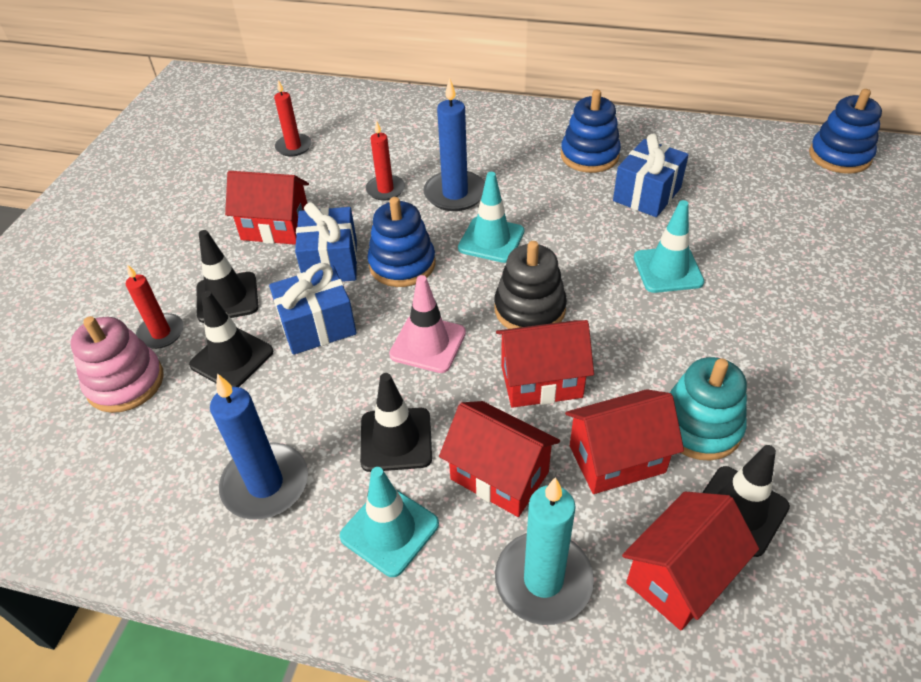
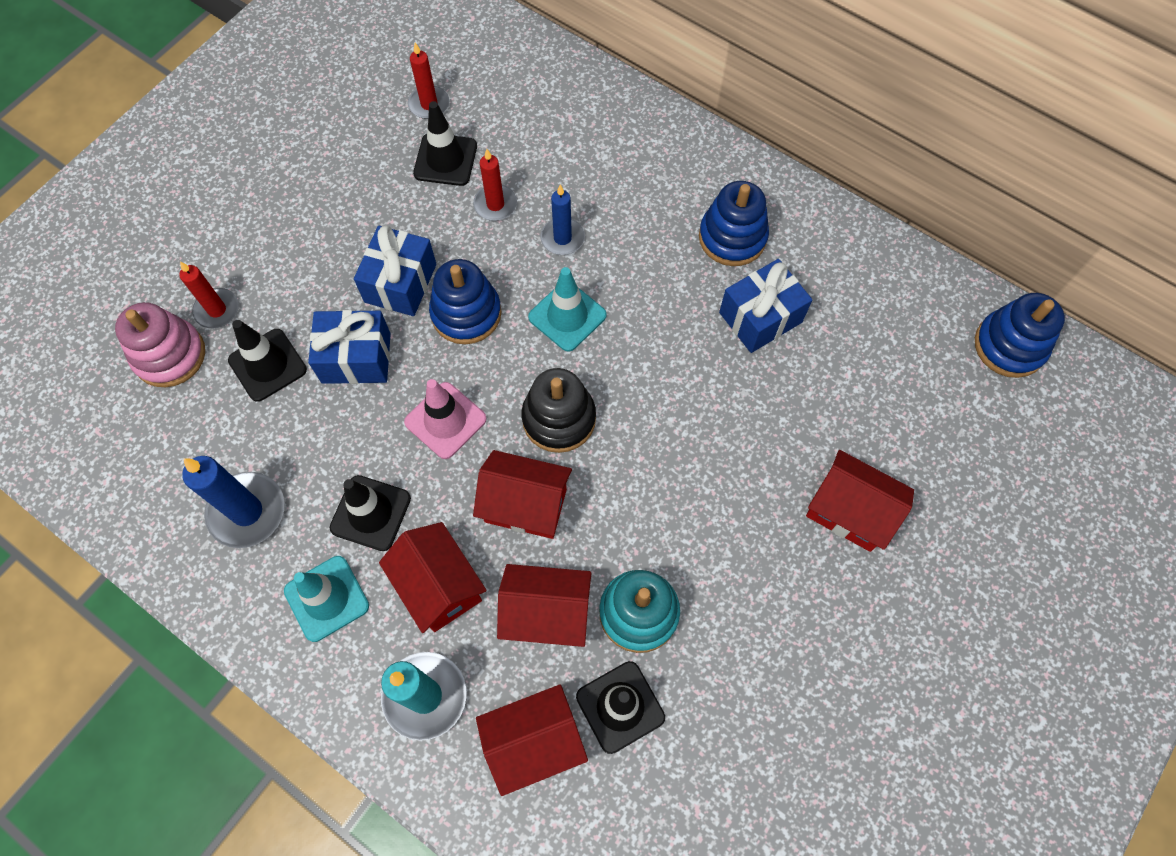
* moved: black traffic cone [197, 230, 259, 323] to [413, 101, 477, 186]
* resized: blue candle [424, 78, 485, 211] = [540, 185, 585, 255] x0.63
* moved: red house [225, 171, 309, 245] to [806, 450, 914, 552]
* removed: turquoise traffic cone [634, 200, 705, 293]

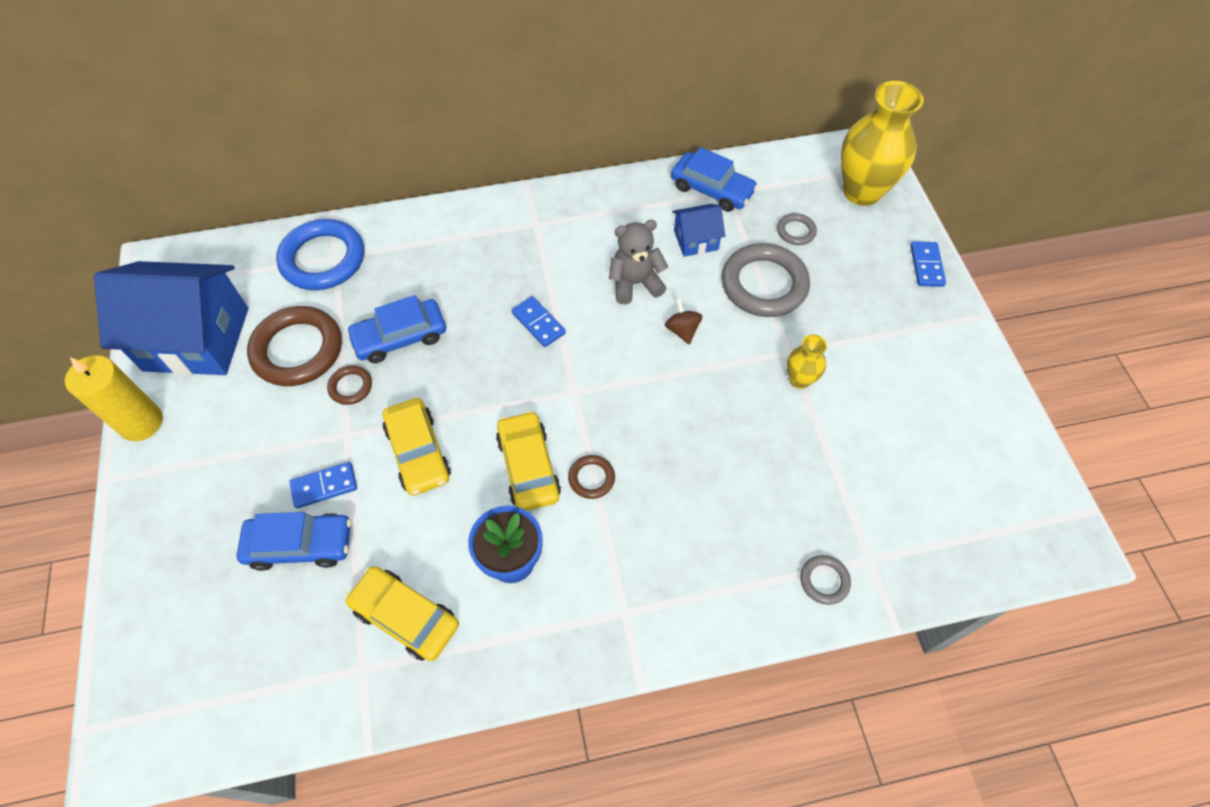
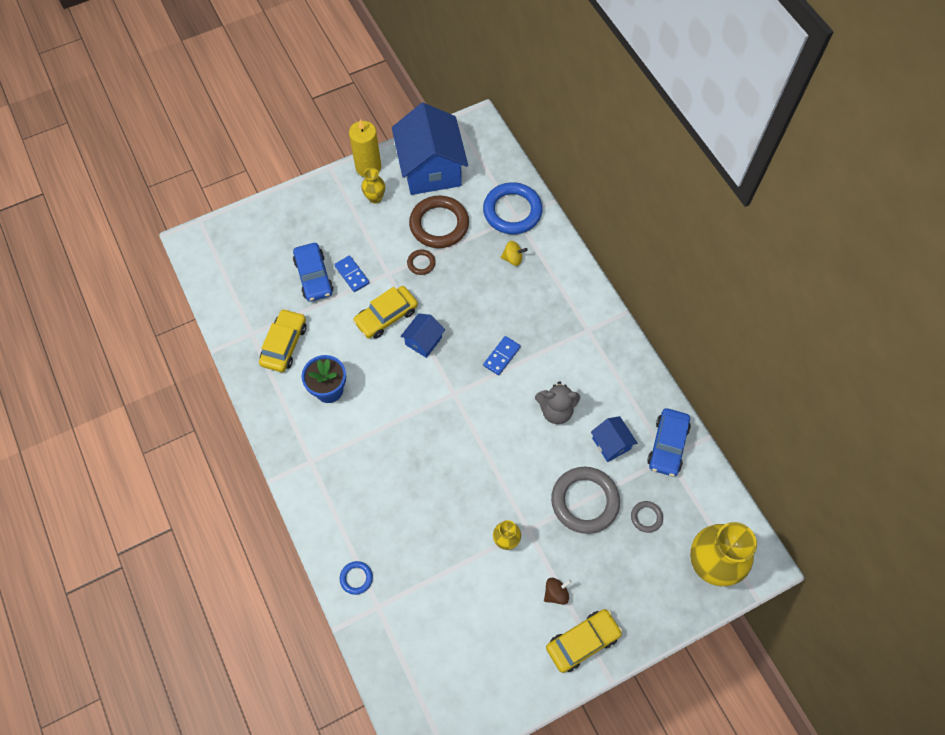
* recoloured: grey ring [800, 555, 851, 605] to blue ring [340, 561, 373, 595]
* added: yellow vase [362, 168, 385, 204]
* added: blue house [400, 313, 445, 358]
* added: yellow spinning top [501, 241, 527, 266]
* turned: grey teddy bear [609, 220, 668, 304] = [535, 381, 580, 424] 120 degrees clockwise
* moved: brown spinning top [665, 298, 702, 344] to [544, 578, 572, 605]
* moved: yellow car [496, 411, 561, 511] to [546, 609, 622, 673]
* removed: blue car [346, 295, 446, 363]
* removed: brown ring [568, 455, 615, 499]
* removed: blue domino [910, 241, 946, 287]

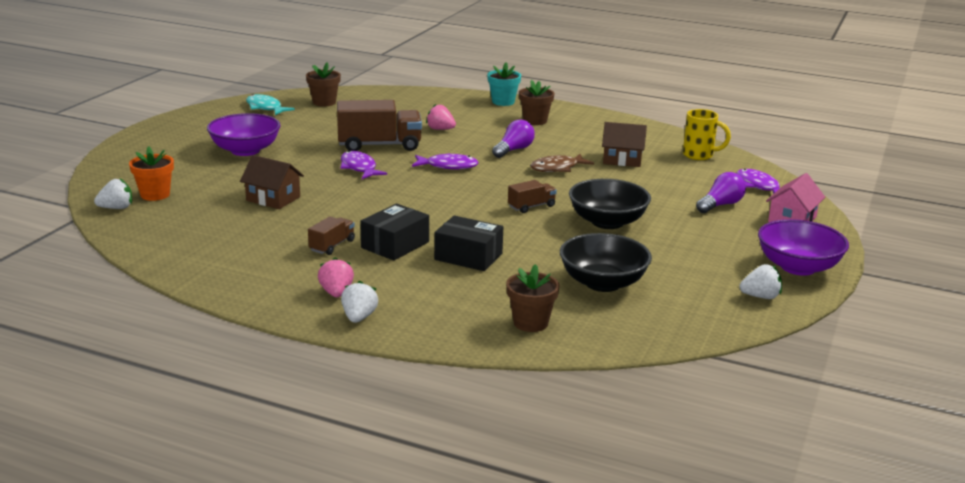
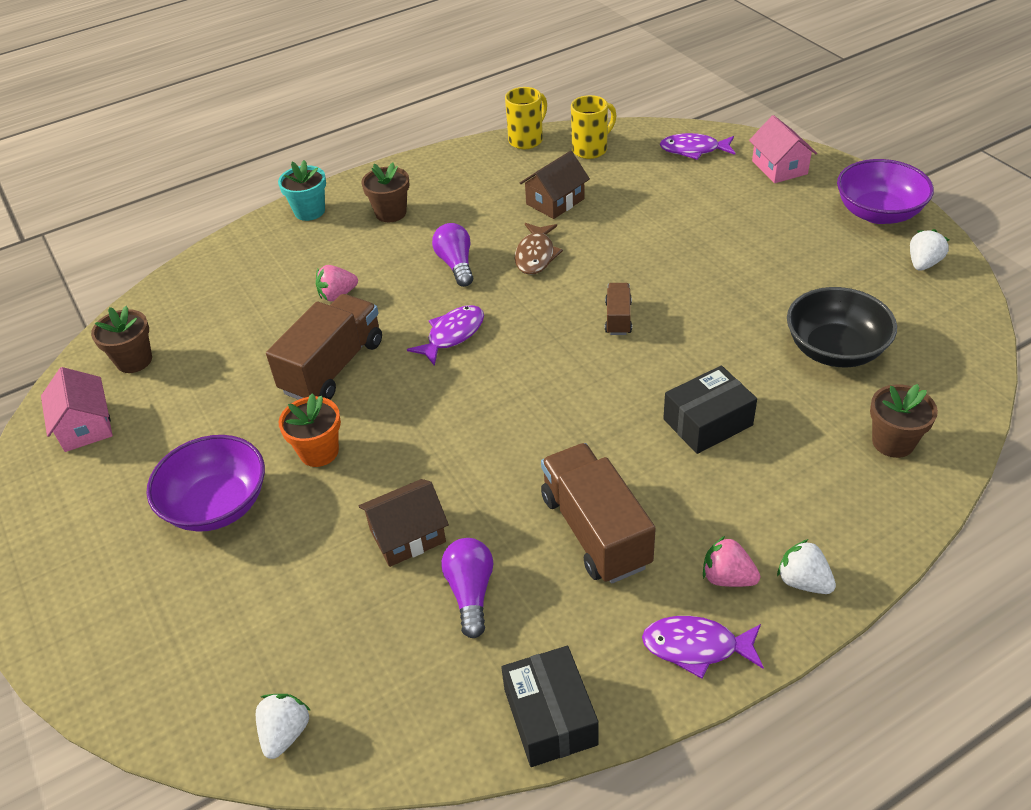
* replaced: turquoise fish [246, 94, 295, 115] to pink house [41, 367, 113, 452]
* moved: orange flower pot [129, 146, 174, 201] to [279, 393, 341, 467]
* moved: purple light bulb [696, 172, 746, 213] to [441, 538, 493, 638]
* moved: black box [360, 204, 429, 261] to [501, 646, 599, 767]
* added: yellow mug [505, 87, 547, 149]
* resized: brown truck [308, 216, 355, 255] = [541, 443, 656, 584] x1.96
* moved: purple fish [340, 151, 387, 179] to [642, 616, 764, 679]
* removed: black bowl [569, 179, 651, 229]

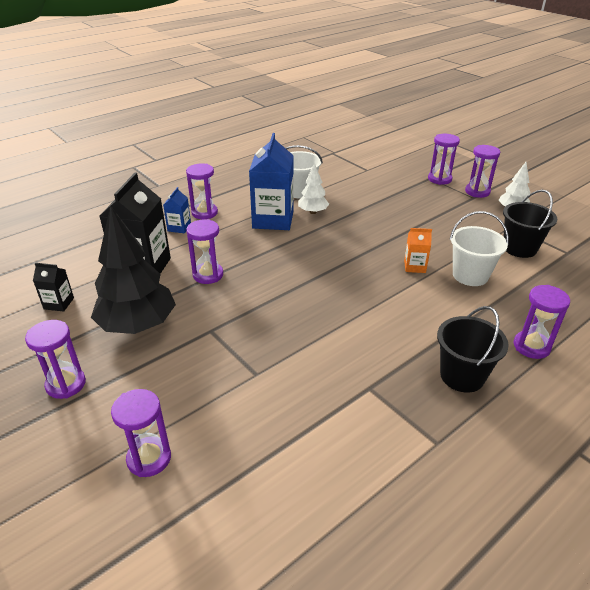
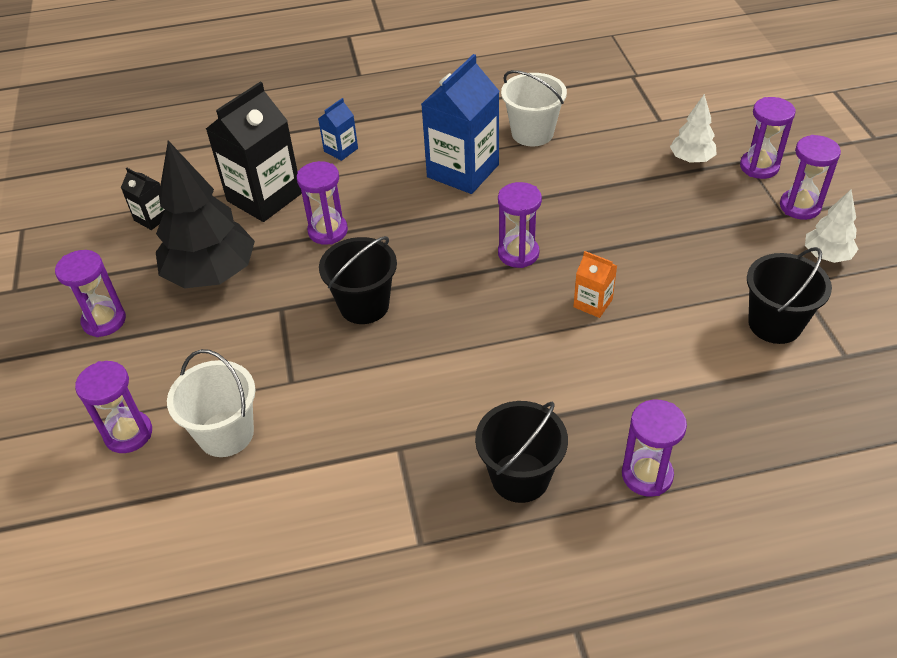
* moved: white bucket [450, 211, 509, 286] to [167, 349, 256, 457]
* added: black bucket [319, 236, 397, 324]
* moved: purple hourglass [186, 163, 218, 219] to [498, 182, 542, 268]
* moved: white tree [298, 163, 329, 214] to [670, 94, 717, 163]

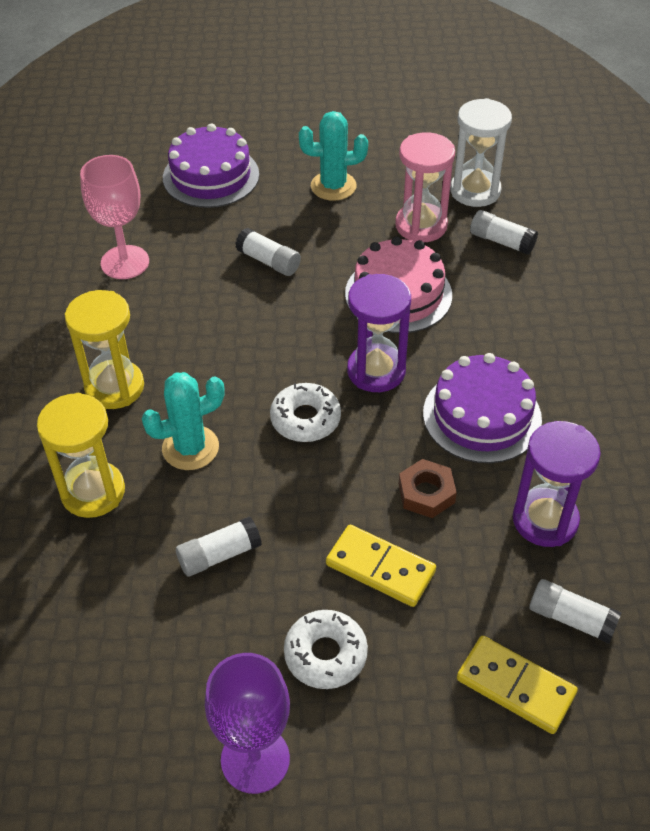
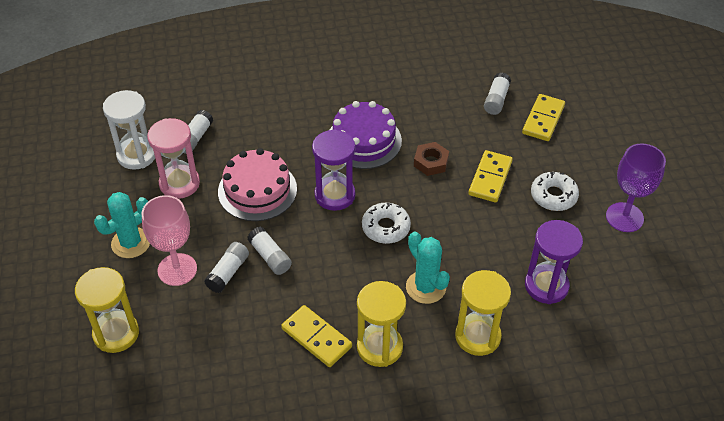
* replaced: purple cake [163, 124, 259, 208] to yellow hourglass [75, 267, 139, 353]
* turned: turquoise cactus [299, 111, 368, 201] = [94, 192, 150, 258] 60 degrees clockwise
* moved: pink goblet [80, 155, 149, 279] to [141, 195, 197, 286]
* moved: white glue stick [176, 516, 262, 576] to [247, 227, 292, 275]
* added: yellow domino [281, 305, 352, 367]
* moved: purple hourglass [513, 421, 601, 547] to [525, 220, 583, 304]

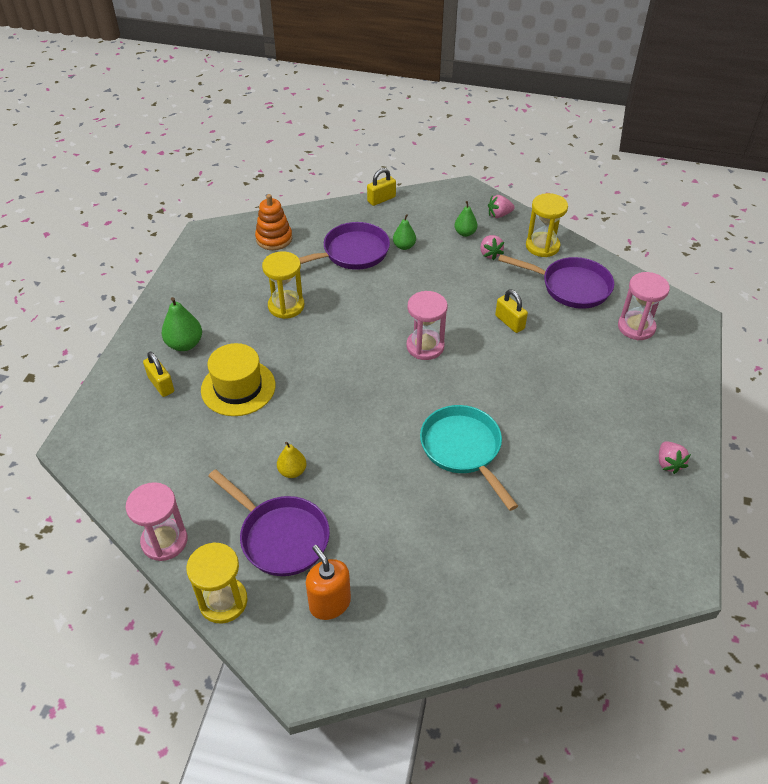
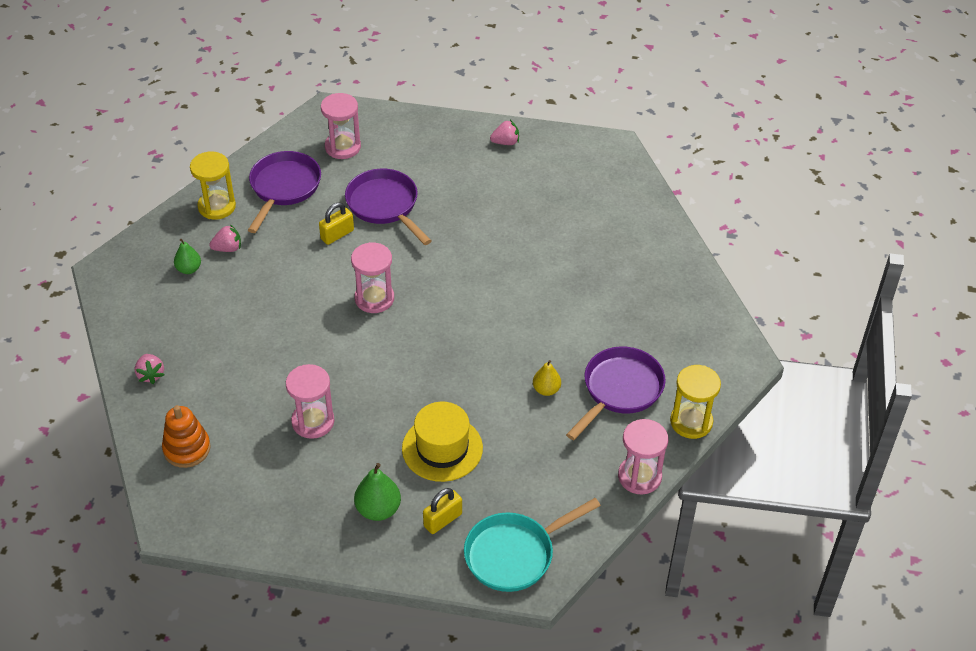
* moved: pink strawberry [488, 195, 515, 218] to [135, 354, 164, 384]
* recoloured: yellow hourglass [262, 251, 304, 319] to pink hourglass [286, 364, 334, 439]
* moved: purple pan [299, 222, 390, 270] to [345, 169, 432, 245]
* moved: turquoise pan [420, 405, 518, 511] to [464, 498, 601, 592]
* removed: orange soap dispenser [306, 545, 351, 620]
* removed: yellow padlock [367, 168, 396, 206]
* removed: green pear [393, 214, 416, 250]

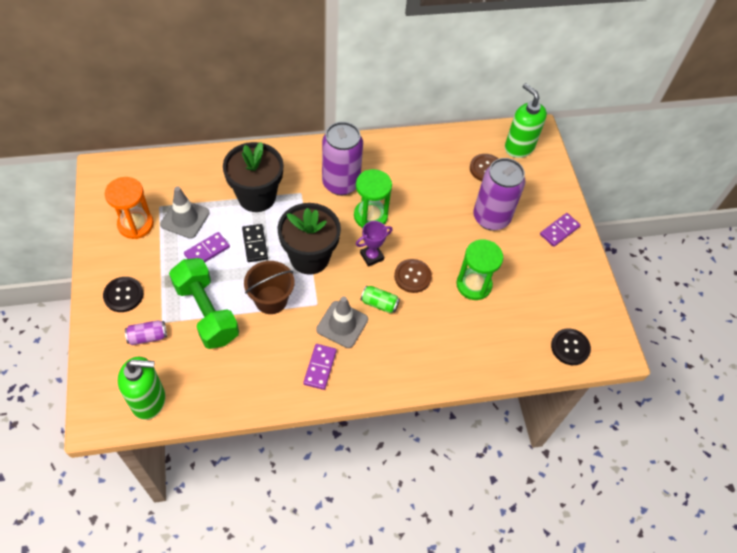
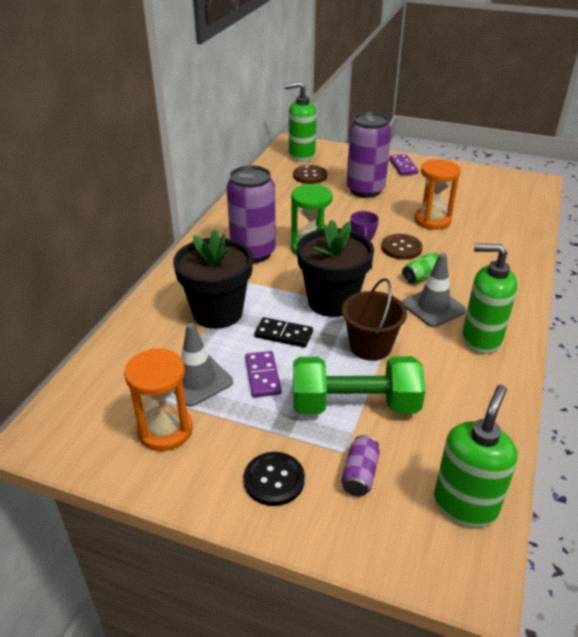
* recoloured: green hourglass [456, 239, 503, 300] to orange hourglass [414, 159, 461, 230]
* replaced: purple domino [303, 344, 337, 390] to green soap dispenser [462, 244, 517, 354]
* removed: black button [551, 328, 591, 365]

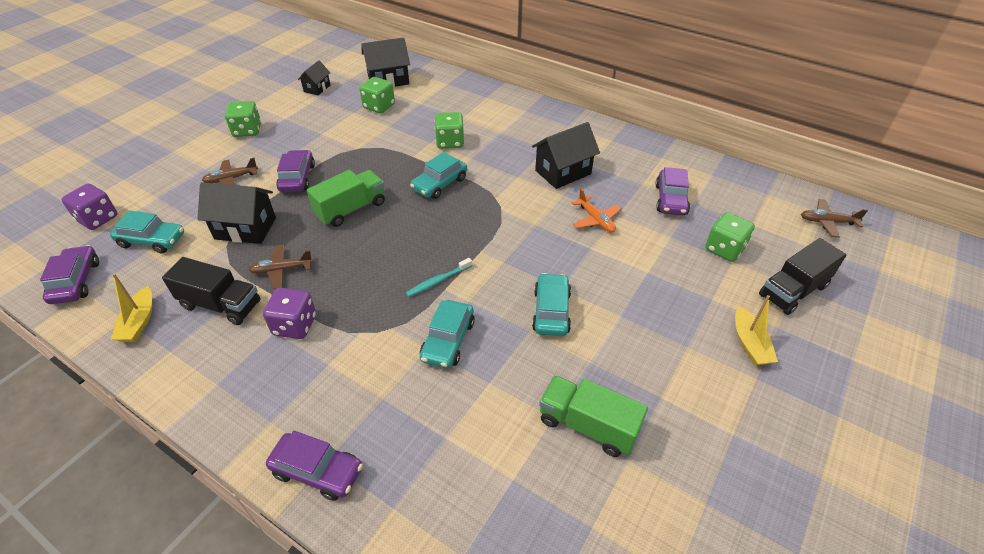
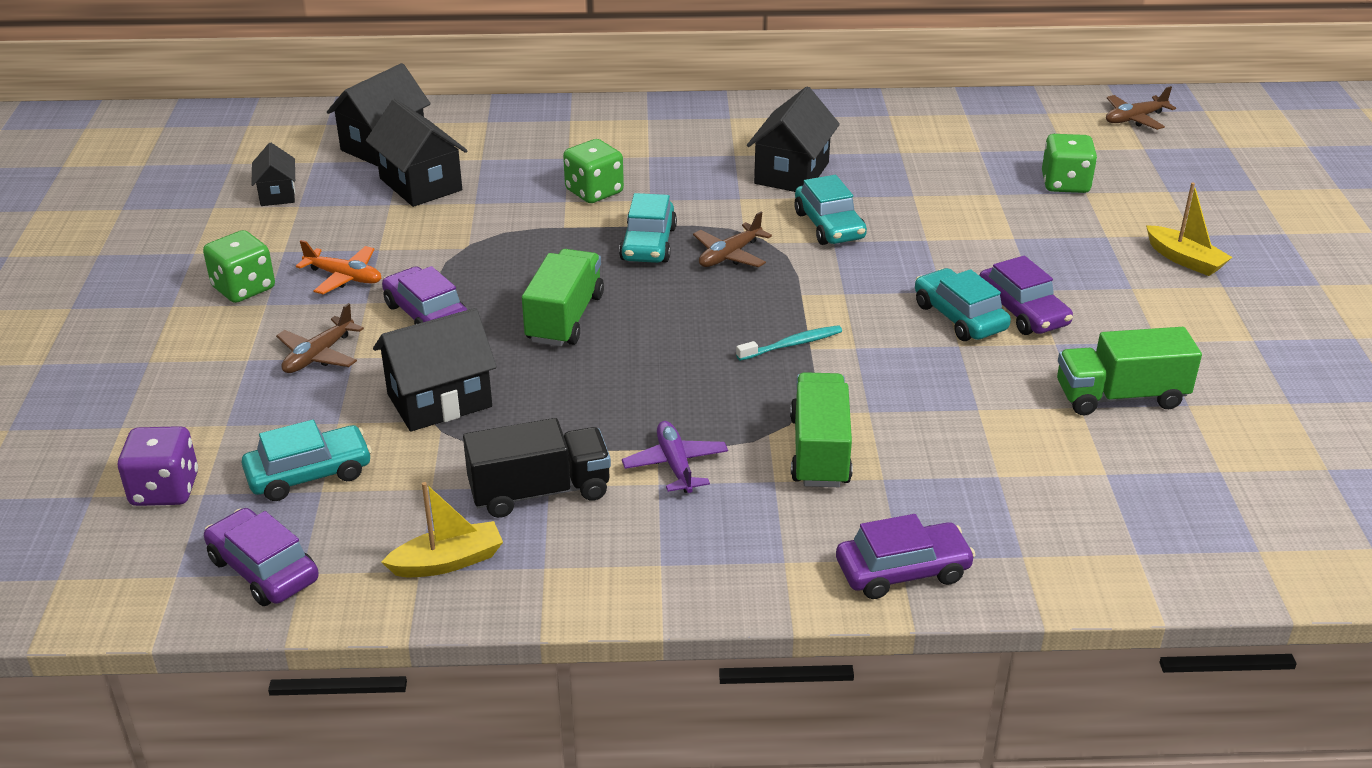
* moved: orange plane [572, 189, 622, 233] to [296, 240, 381, 294]
* replaced: green dice [360, 77, 395, 113] to black house [366, 99, 467, 207]
* turned: yellow boat [111, 273, 152, 342] = [382, 482, 503, 577] 75 degrees counterclockwise
* replaced: purple dice [263, 288, 316, 339] to purple plane [622, 421, 728, 493]
* moved: brown plane [248, 244, 313, 289] to [693, 211, 772, 267]
* turned: turquoise toothbrush [406, 258, 472, 297] = [736, 325, 842, 361] 135 degrees counterclockwise
* added: green truck [790, 372, 853, 487]
* moved: turquoise car [420, 300, 475, 369] to [794, 175, 867, 245]
* moved: purple car [655, 167, 690, 216] to [979, 256, 1073, 335]
* removed: black truck [759, 238, 846, 315]

